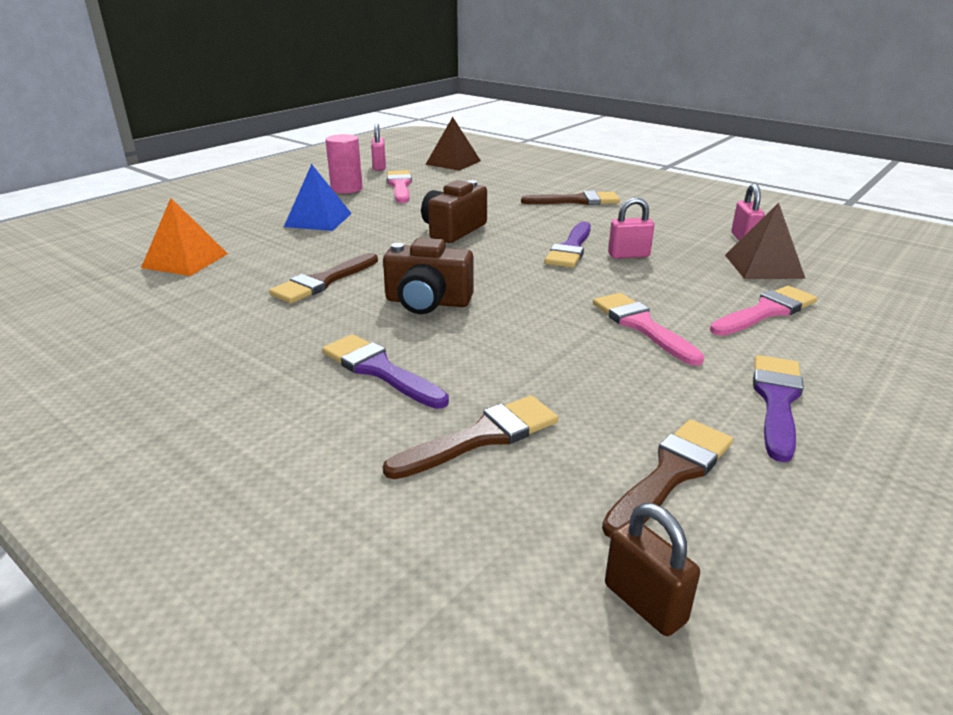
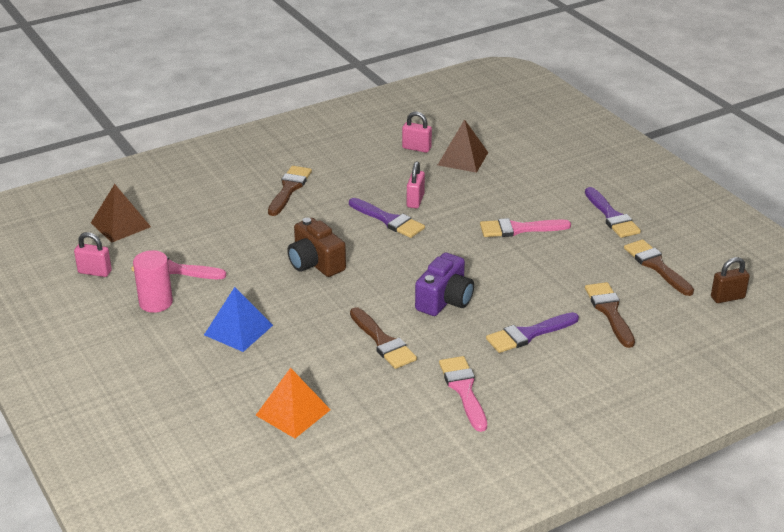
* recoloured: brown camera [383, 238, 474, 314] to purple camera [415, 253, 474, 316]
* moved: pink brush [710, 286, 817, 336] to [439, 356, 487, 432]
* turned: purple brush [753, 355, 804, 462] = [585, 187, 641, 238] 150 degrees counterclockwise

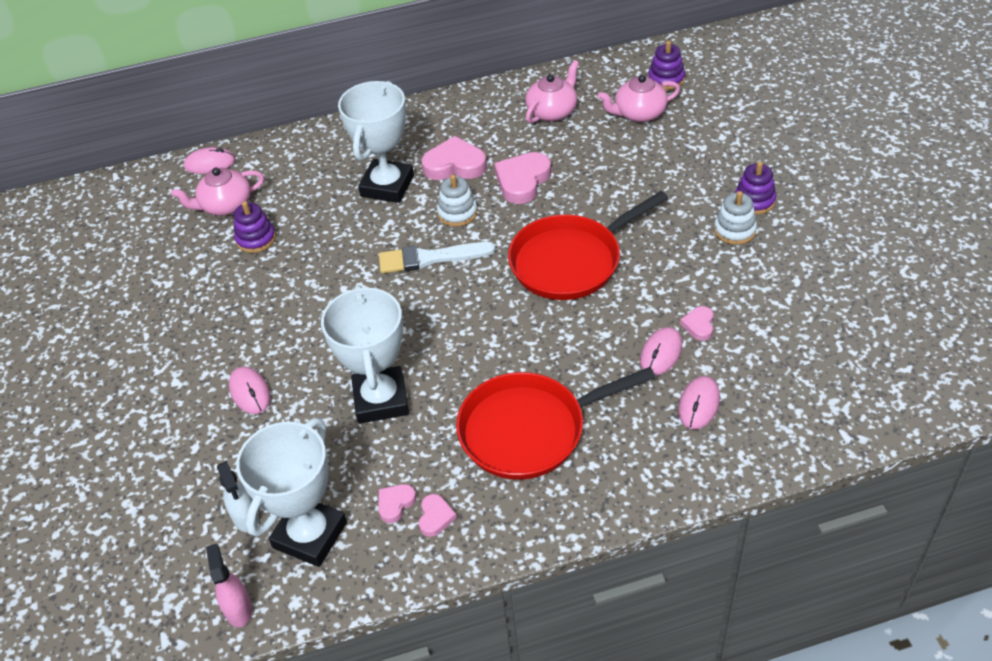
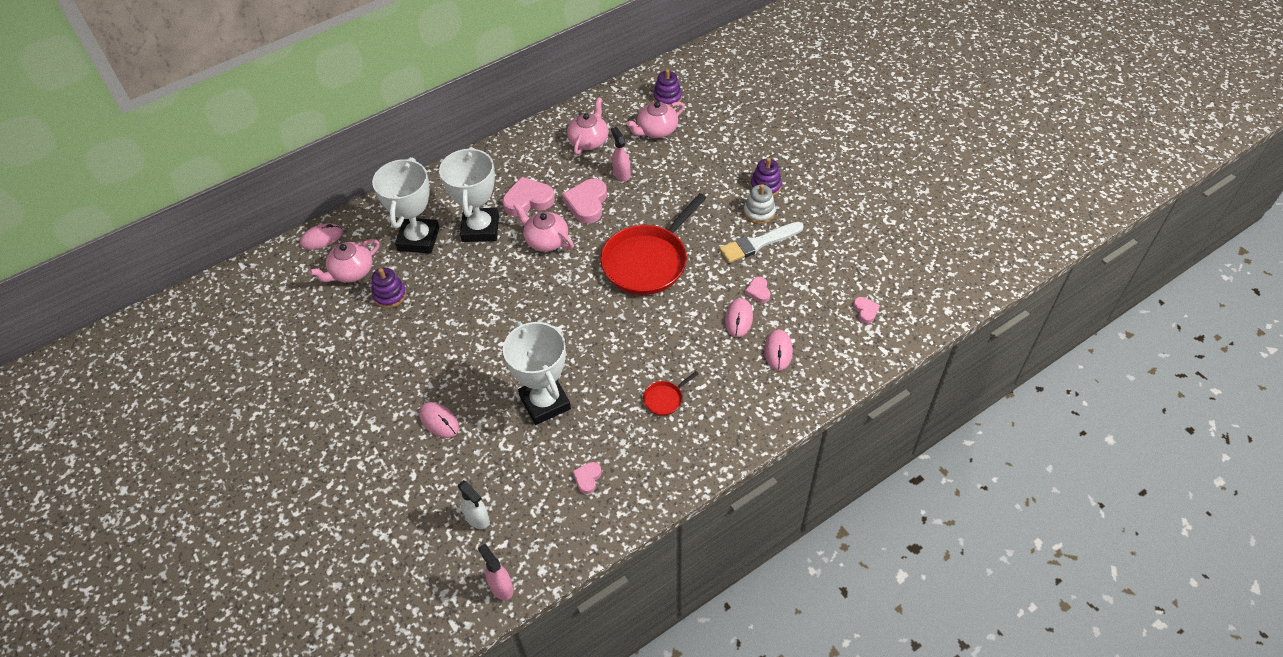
* moved: white trophy [236, 418, 347, 567] to [372, 157, 440, 254]
* replaced: white stacking toy [437, 175, 477, 227] to pink teapot [513, 203, 574, 252]
* added: pink spray bottle [611, 127, 631, 181]
* resized: red pan [456, 367, 656, 480] = [643, 371, 699, 416] x0.42
* moved: white brush [379, 242, 495, 274] to [719, 222, 804, 263]
* moved: pink heart [419, 494, 457, 537] to [853, 297, 880, 324]

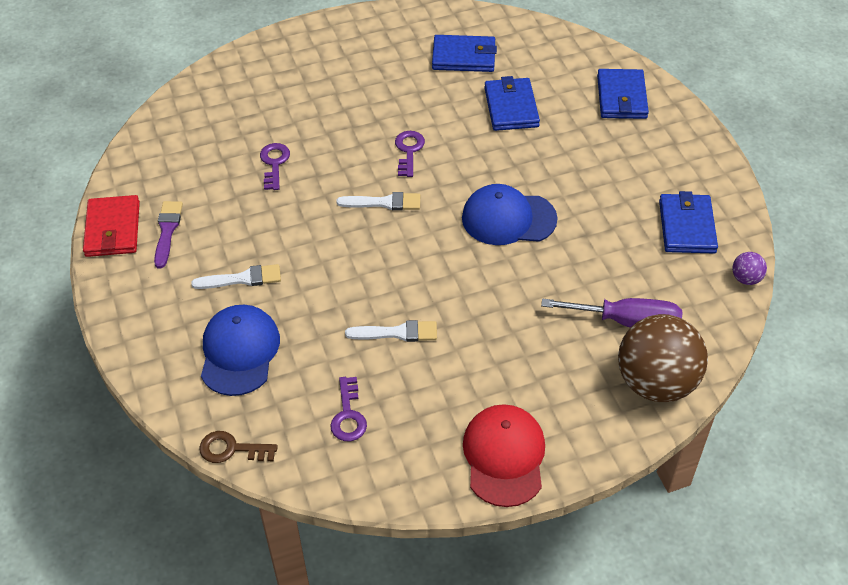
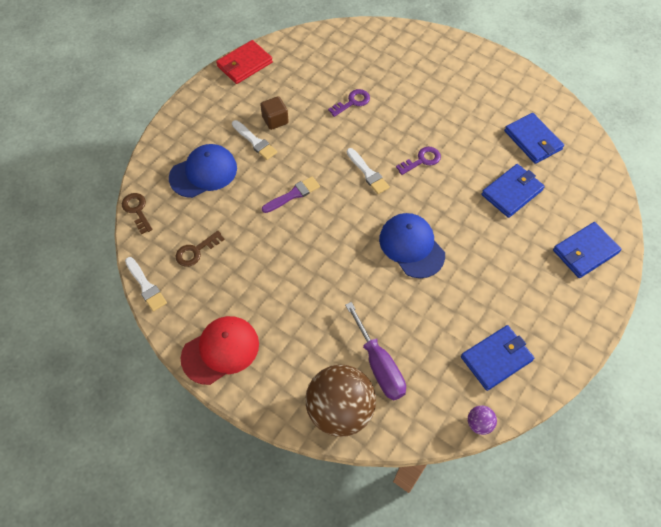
* moved: white brush [345, 320, 437, 342] to [125, 257, 167, 312]
* recoloured: purple key [330, 377, 367, 441] to brown key [176, 231, 225, 267]
* added: brown cube [260, 96, 289, 130]
* moved: purple brush [154, 201, 183, 268] to [262, 176, 320, 213]

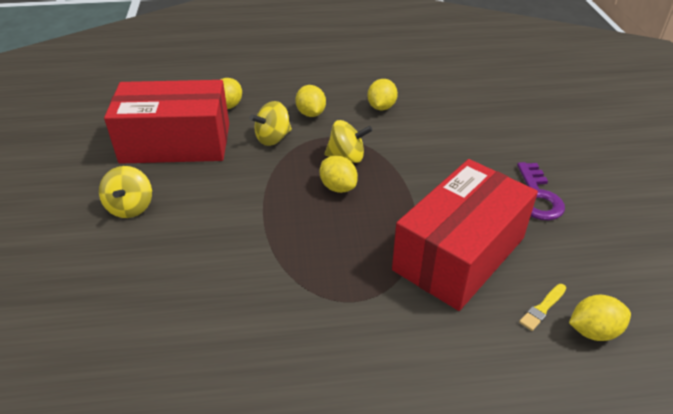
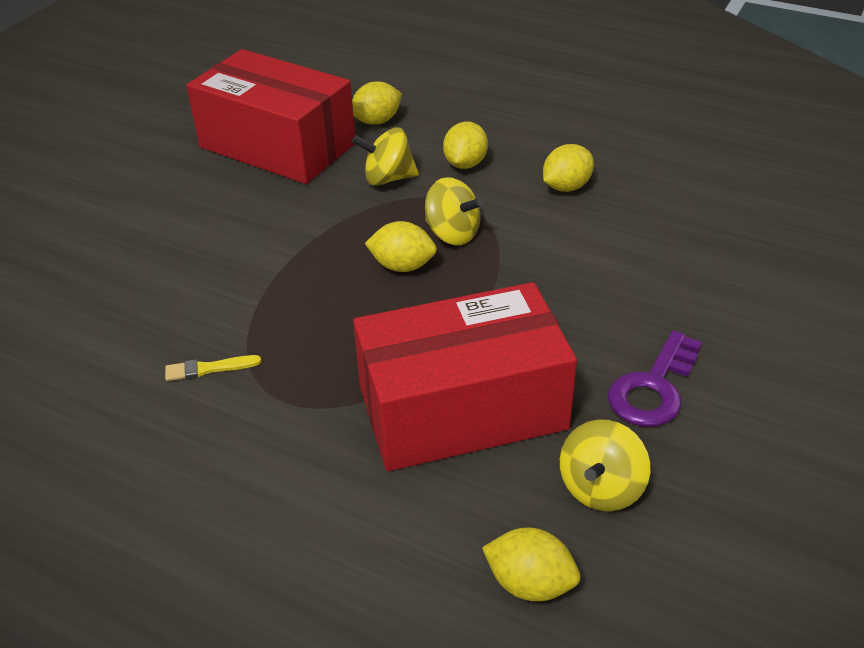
* moved: yellow brush [519, 284, 566, 331] to [165, 355, 261, 381]
* turned: yellow lemon [320, 156, 358, 193] = [365, 221, 437, 272] 75 degrees counterclockwise
* moved: yellow spinning top [99, 166, 152, 218] to [560, 420, 650, 512]

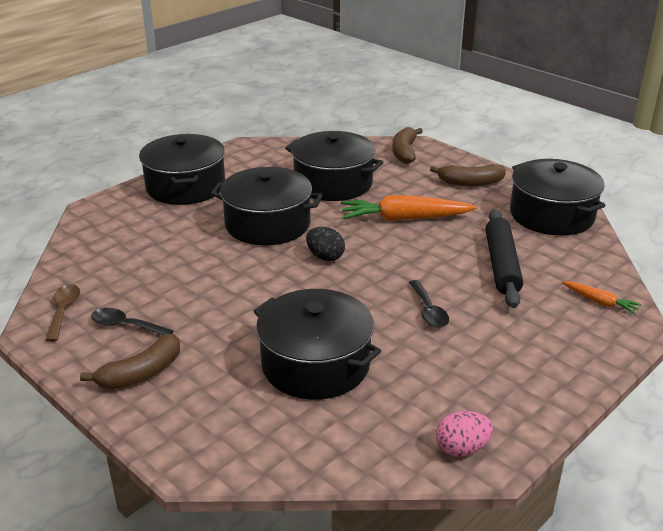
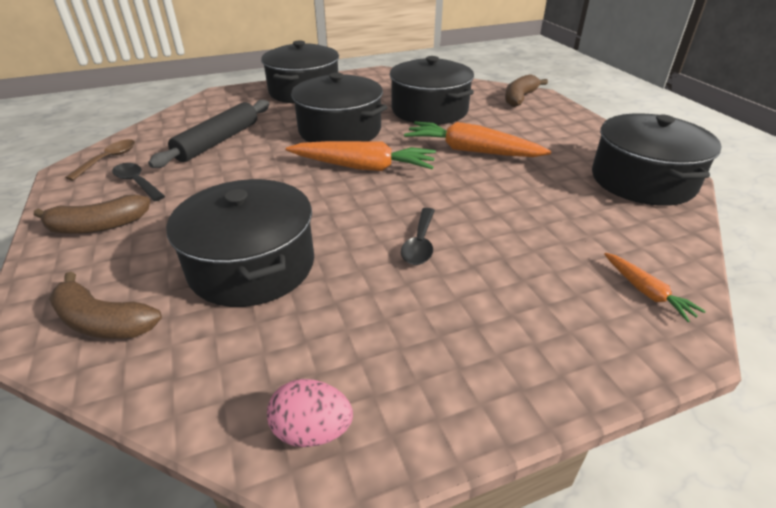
* moved: brown banana [430, 164, 506, 186] to [49, 272, 162, 339]
* moved: black rolling pin [486, 209, 523, 308] to [148, 100, 269, 168]
* replaced: black egg [306, 227, 345, 261] to orange carrot [286, 141, 436, 171]

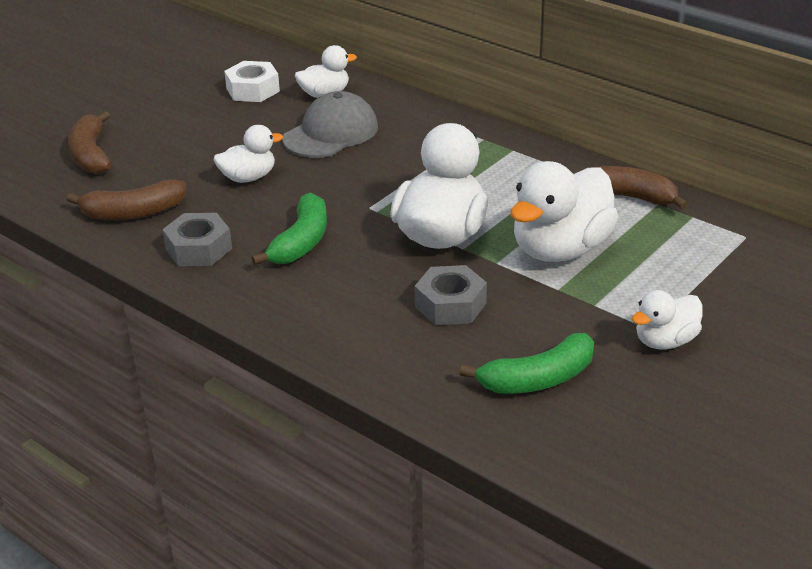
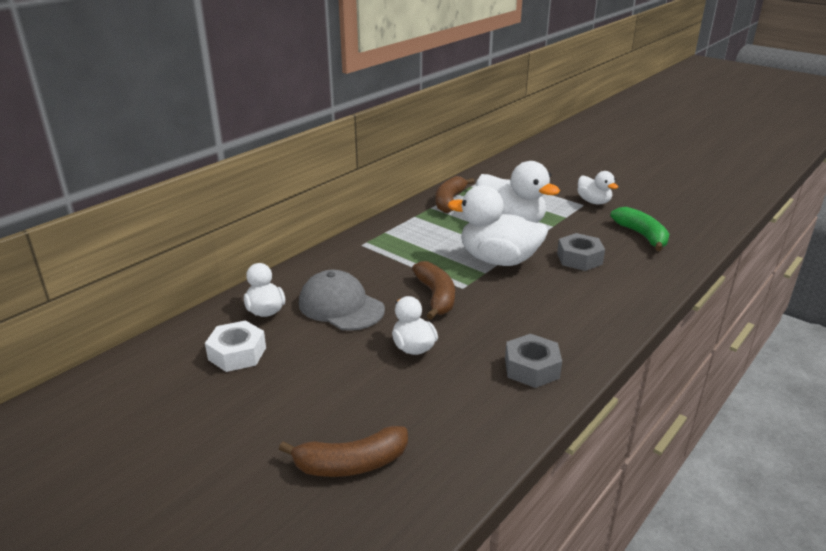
* moved: brown banana [67, 179, 187, 220] to [412, 261, 455, 320]
* removed: green banana [251, 193, 327, 265]

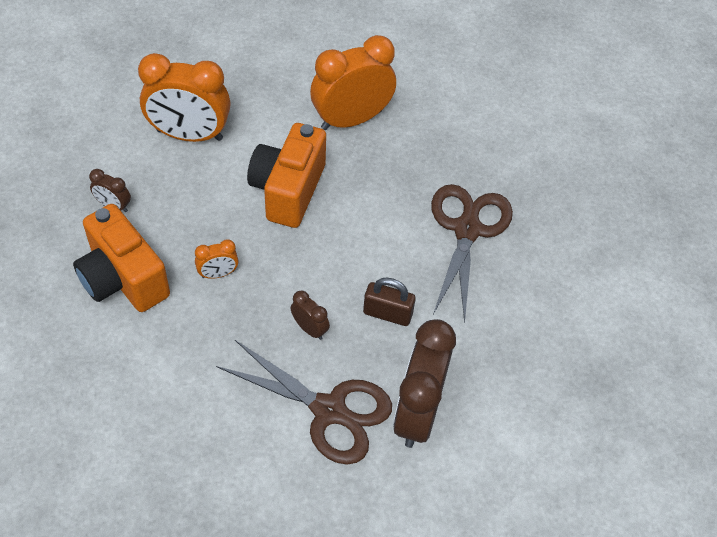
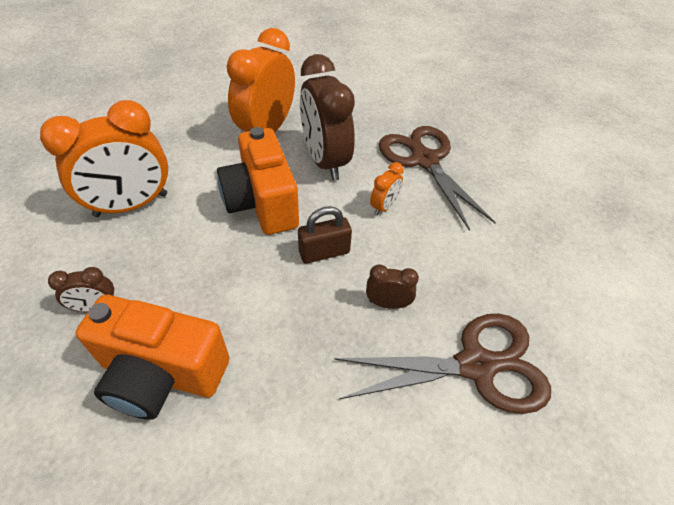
* moved: brown padlock [363, 278, 416, 326] to [298, 206, 352, 264]
* moved: brown clock [393, 319, 456, 448] to [300, 54, 355, 181]
* moved: orange clock [195, 239, 239, 279] to [370, 162, 404, 216]

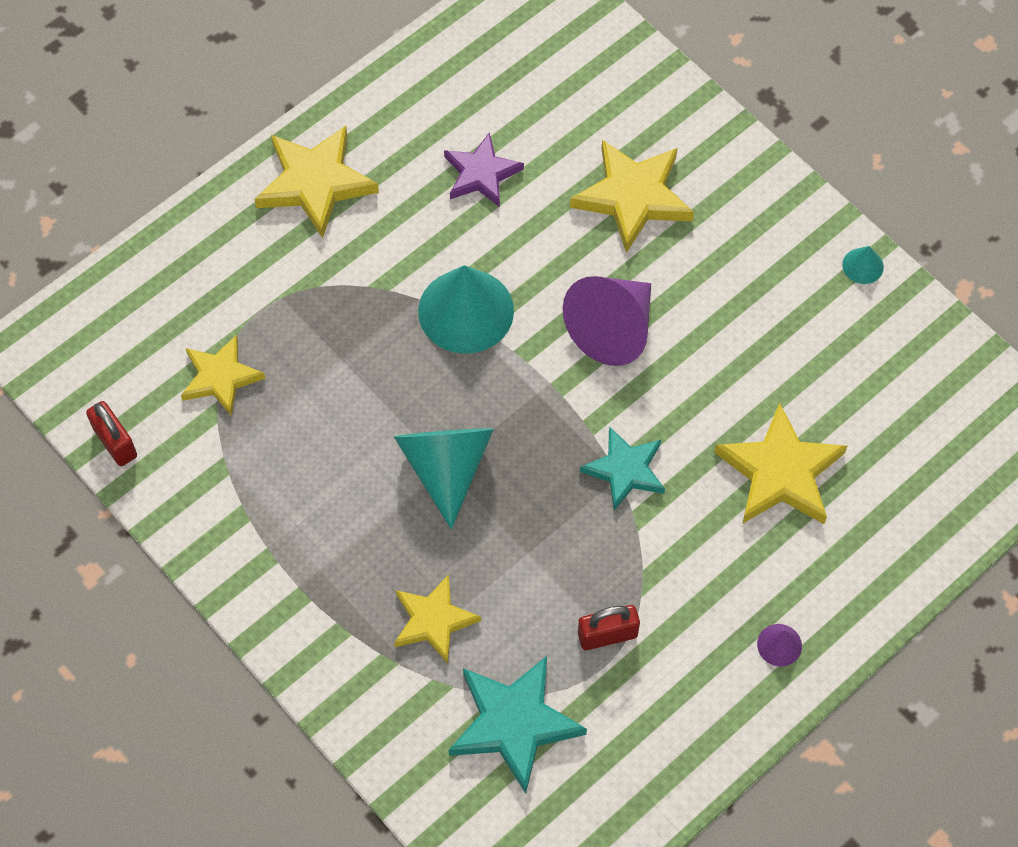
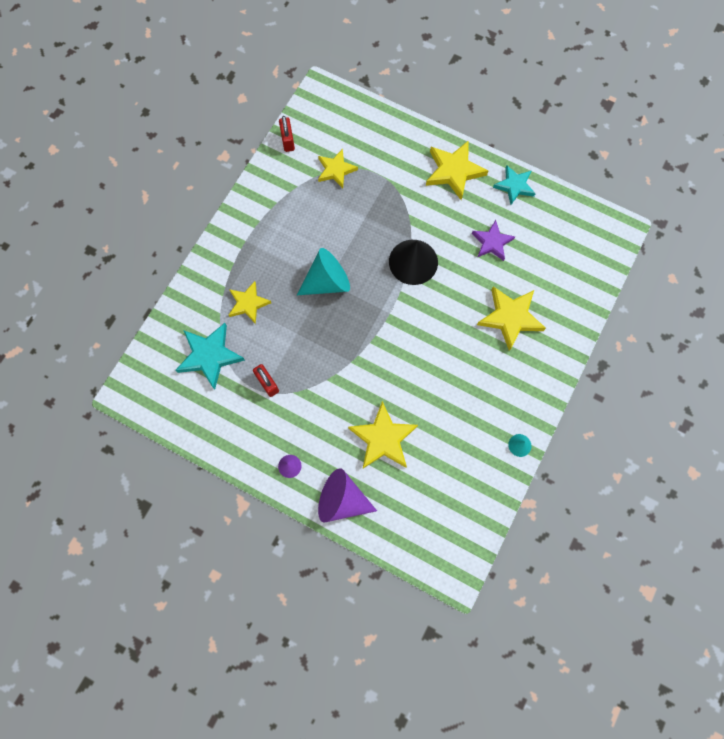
* turned: red padlock [86, 401, 137, 466] = [279, 116, 295, 152] 45 degrees counterclockwise
* moved: purple cone [563, 276, 651, 366] to [318, 468, 377, 523]
* recoloured: turquoise cone [418, 265, 514, 354] to black cone [389, 240, 438, 285]
* moved: turquoise star [580, 426, 665, 511] to [493, 165, 536, 205]

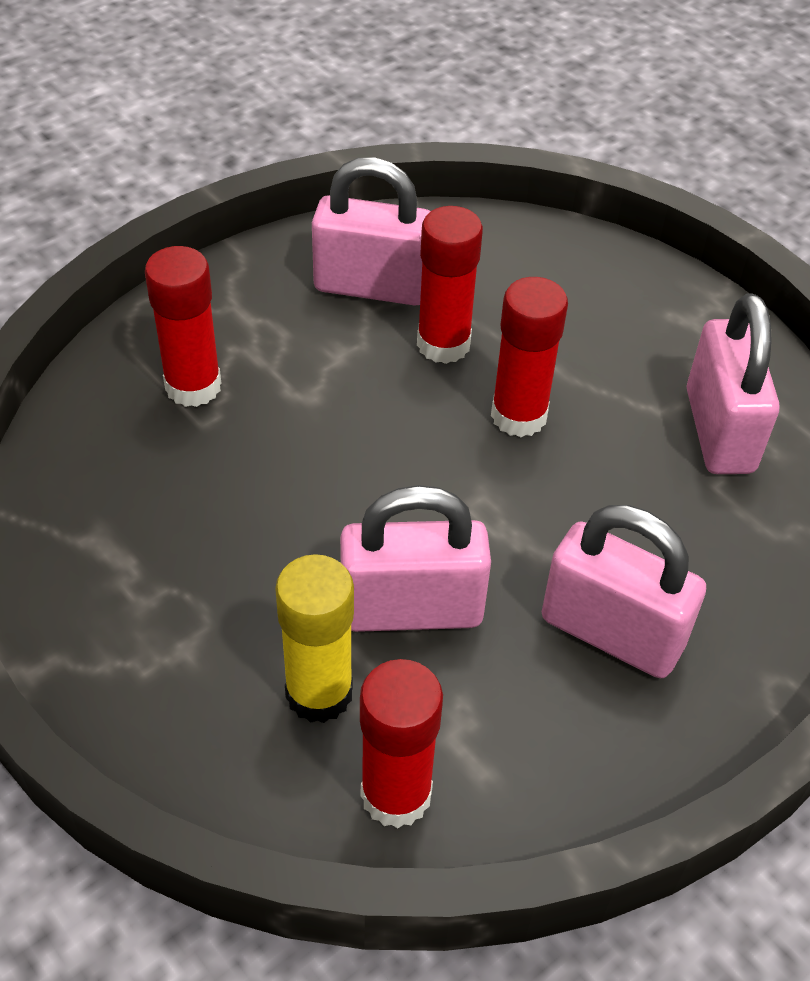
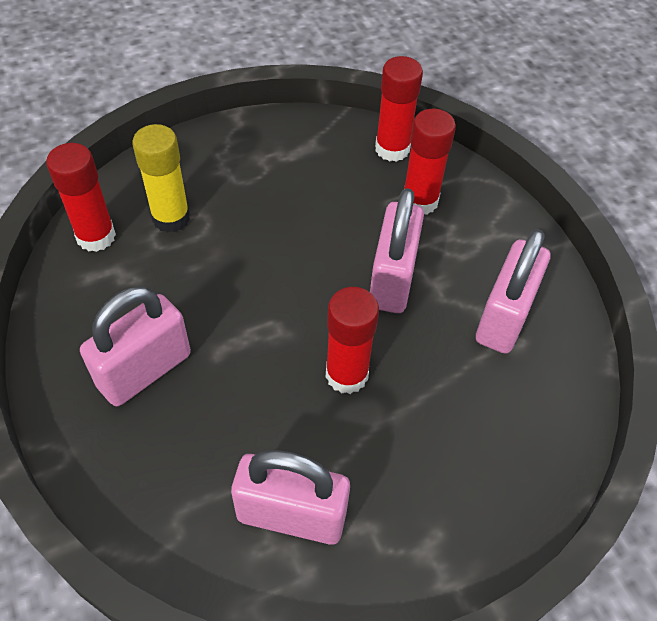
* moved: pink padlock [340, 485, 491, 632] to [370, 188, 424, 313]
* moved: red glue stick [417, 206, 483, 364] to [375, 56, 423, 162]

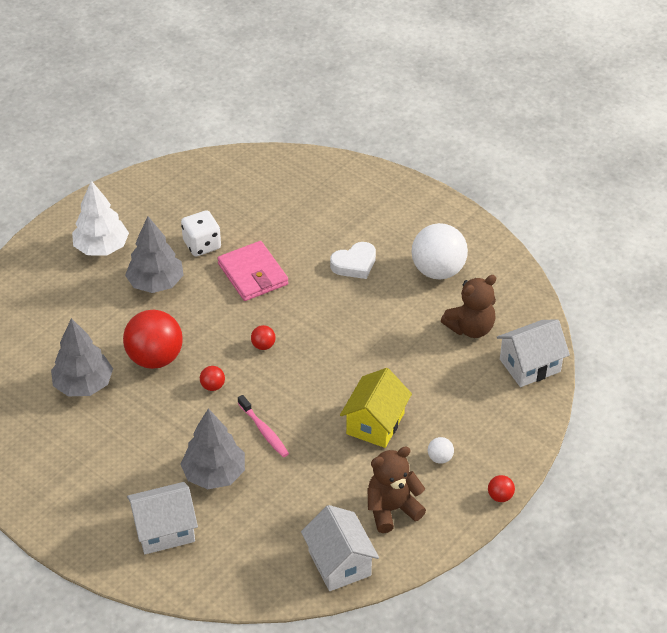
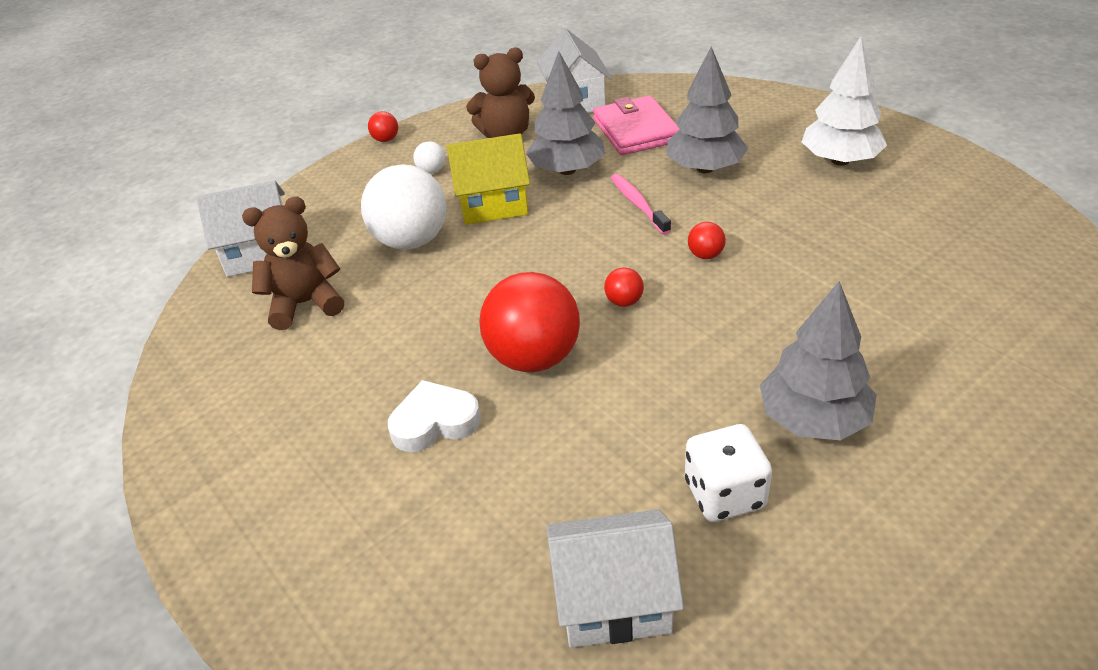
* moved: white ball [412, 223, 468, 279] to [361, 164, 447, 250]
* turned: yellow house [340, 368, 412, 448] = [447, 133, 530, 225] 45 degrees clockwise
* moved: red ball [123, 310, 183, 369] to [479, 272, 580, 372]
* moved: grey tree [51, 318, 113, 396] to [526, 51, 605, 175]
* moved: white house [127, 482, 198, 554] to [546, 509, 684, 648]
* moved: pink wallet [217, 241, 288, 301] to [593, 95, 680, 155]
* moved: white tree [72, 180, 129, 256] to [802, 37, 887, 166]

